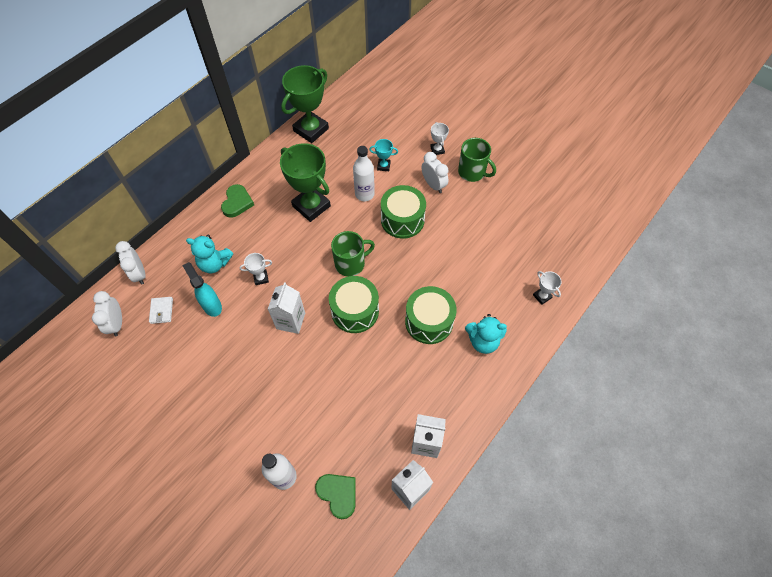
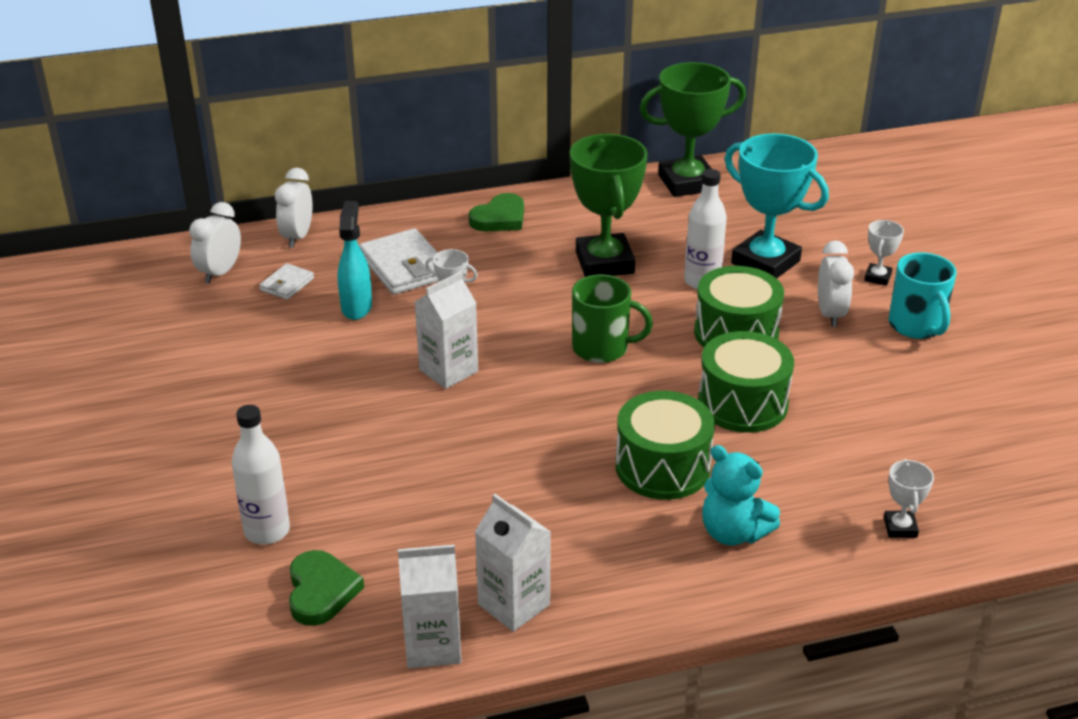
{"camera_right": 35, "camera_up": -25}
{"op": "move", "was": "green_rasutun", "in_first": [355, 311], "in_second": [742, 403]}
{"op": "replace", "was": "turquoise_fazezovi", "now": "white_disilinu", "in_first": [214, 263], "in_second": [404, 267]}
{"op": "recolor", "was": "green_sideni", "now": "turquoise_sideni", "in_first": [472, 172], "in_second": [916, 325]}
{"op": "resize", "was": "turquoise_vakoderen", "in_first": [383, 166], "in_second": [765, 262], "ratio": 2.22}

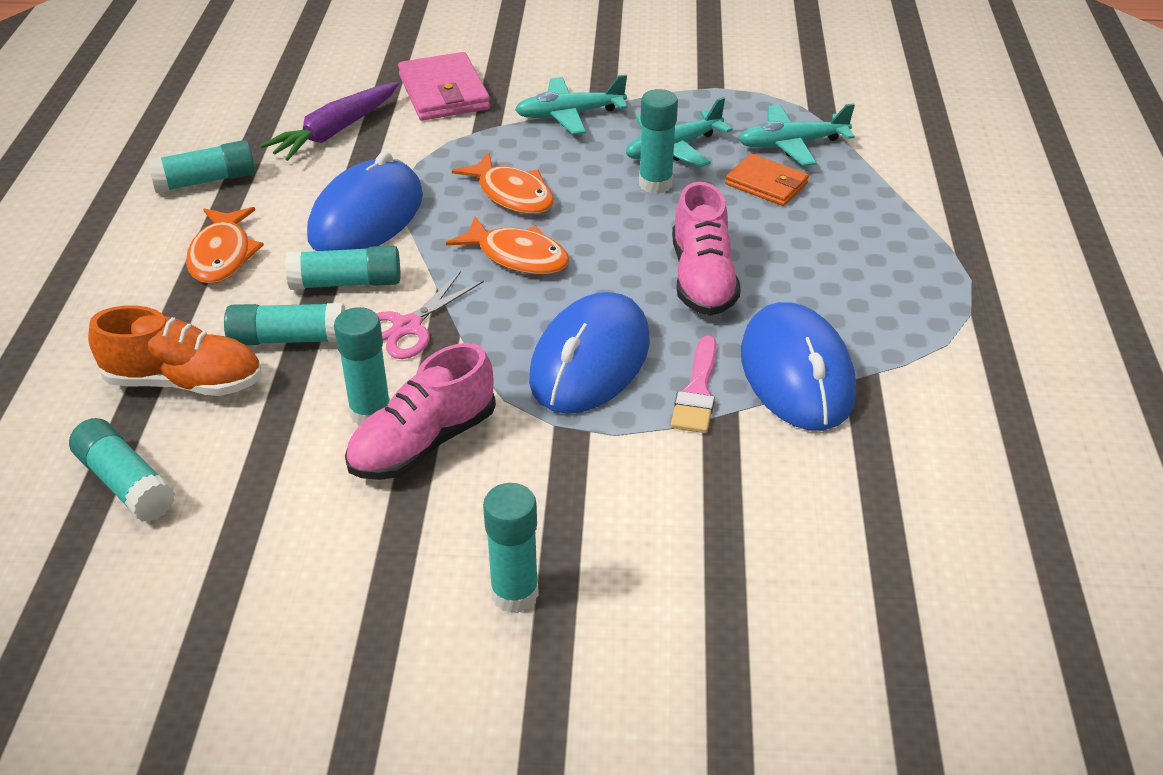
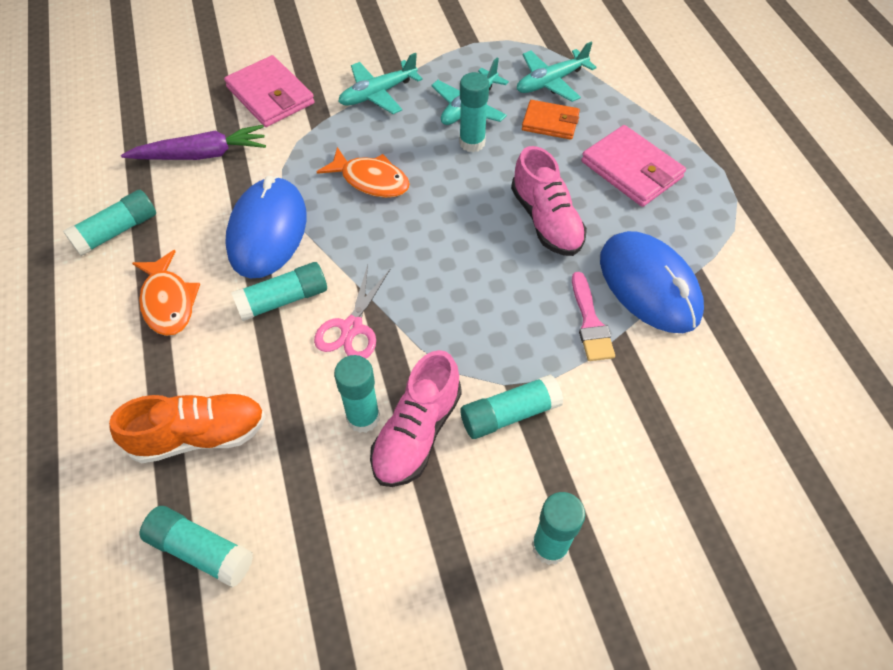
{"camera_right": -20, "camera_up": 15}
{"op": "delete", "was": "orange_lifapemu", "in_first": [517, 256]}
{"op": "delete", "was": "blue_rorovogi", "in_first": [590, 360]}
{"op": "insert", "now": "pink_disilinu", "in_second": [631, 169]}
{"op": "move", "was": "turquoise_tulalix", "in_first": [288, 339], "in_second": [509, 414]}
{"op": "rotate", "was": "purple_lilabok", "in_first": [335, 131], "in_second": [201, 155], "clockwise": -120}

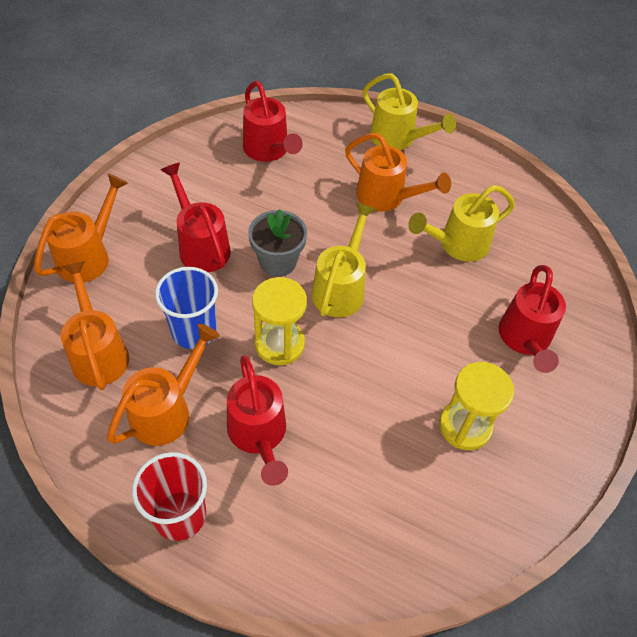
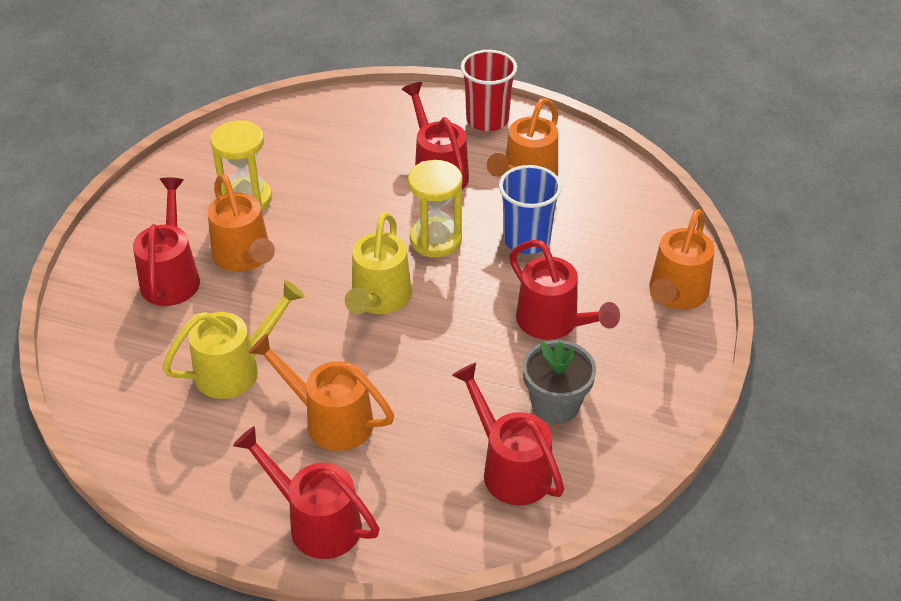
{"camera_right": 175, "camera_up": -10}
{"op": "move", "was": "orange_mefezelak", "in_first": [98, 352], "in_second": [244, 258]}
{"op": "move", "was": "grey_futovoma", "in_first": [278, 261], "in_second": [555, 405]}
{"op": "recolor", "was": "yellow_mefezelak", "now": "red_mefezelak", "in_first": [398, 139], "in_second": [316, 521]}

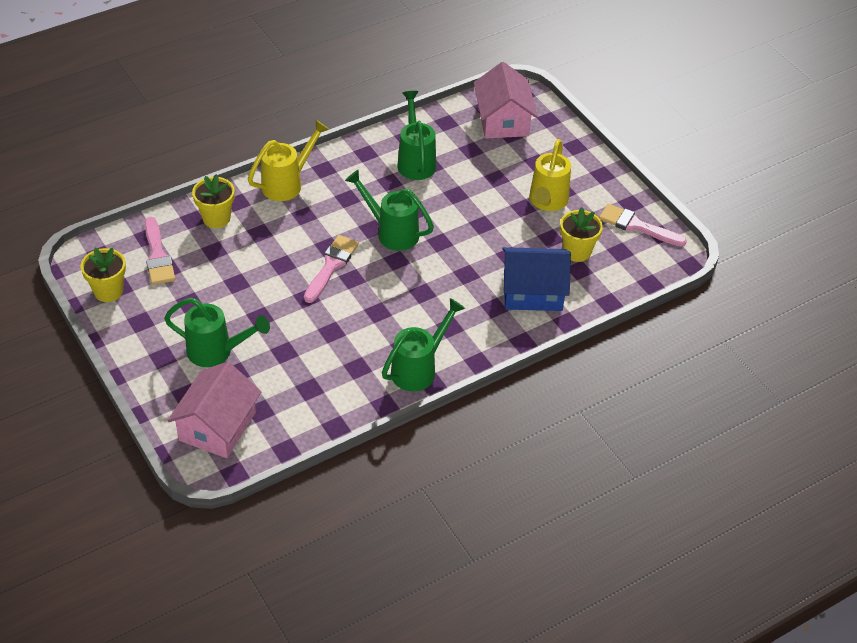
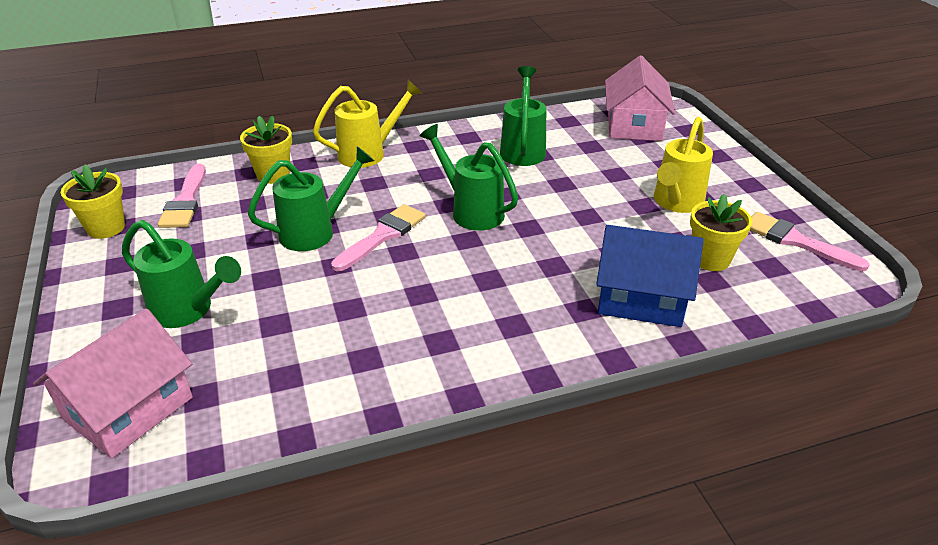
{"camera_right": 15, "camera_up": -10}
{"op": "move", "was": "green_mefezelak", "in_first": [419, 369], "in_second": [316, 231]}

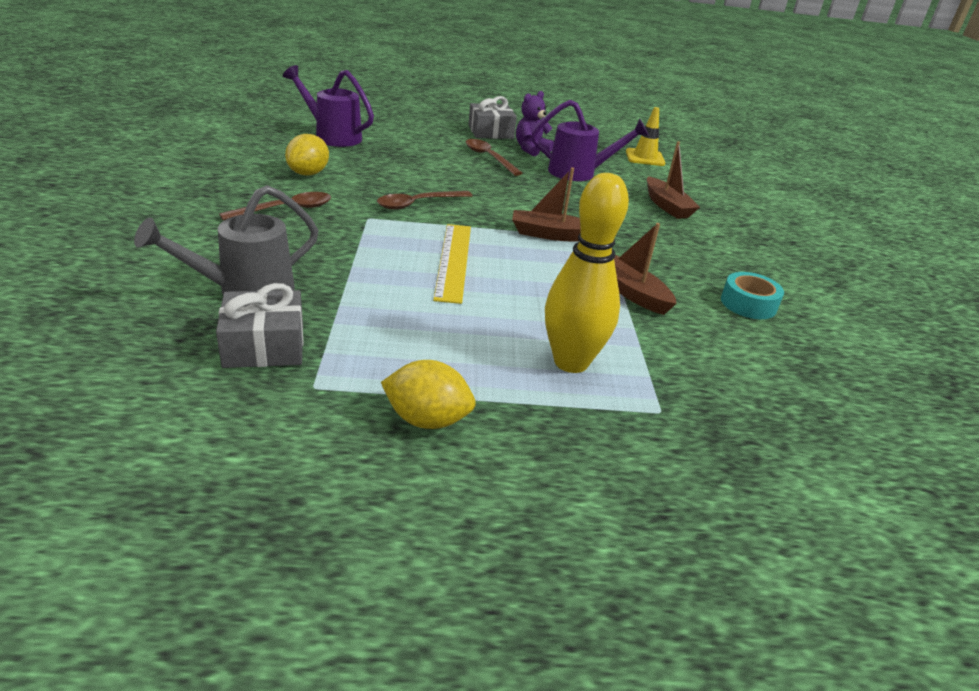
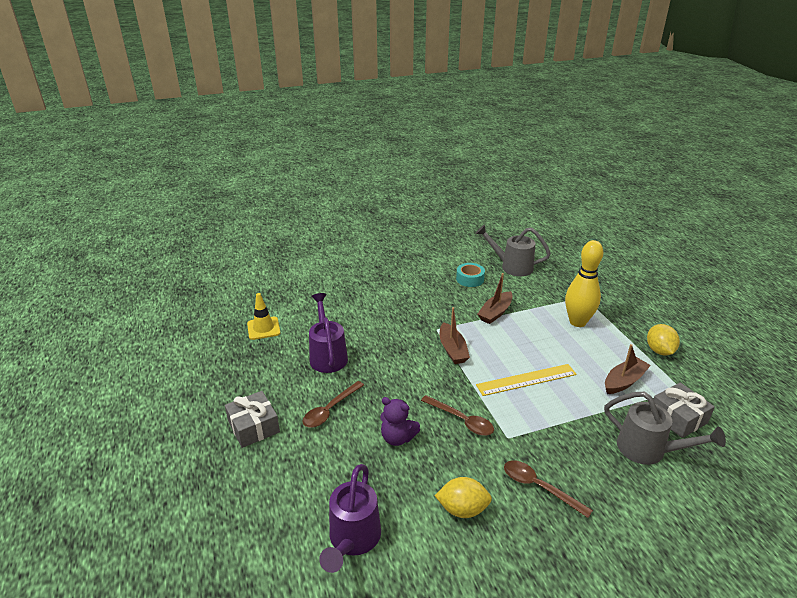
{"camera_right": -105, "camera_up": 0}
{"op": "insert", "now": "grey_mefezelak", "in_second": [512, 266]}
{"op": "move", "was": "purple_fazezovi", "in_first": [531, 149], "in_second": [397, 438]}
{"op": "move", "was": "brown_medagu", "in_first": [667, 206], "in_second": [624, 381]}

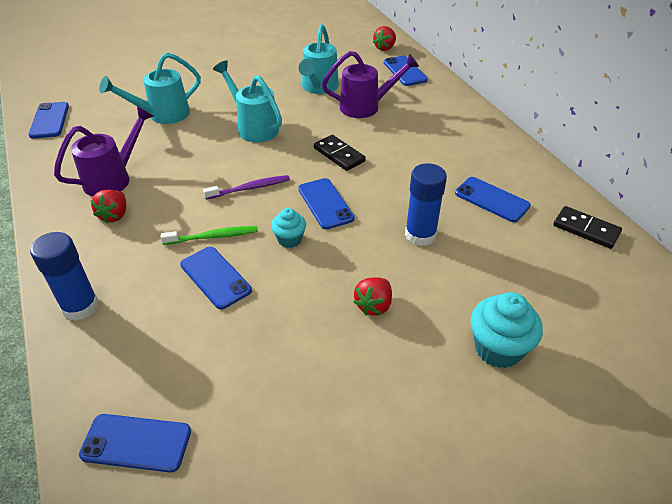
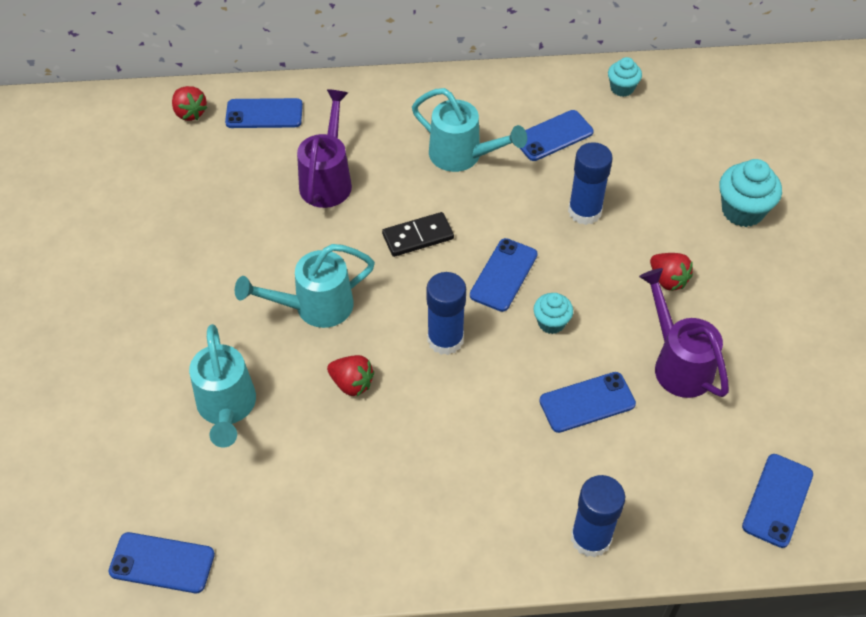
{"camera_right": -70, "camera_up": 10}
{"op": "delete", "was": "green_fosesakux", "in_first": [213, 236]}
{"op": "move", "was": "purple_mefezelak", "in_first": [113, 179], "in_second": [678, 363]}
{"op": "move", "was": "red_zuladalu", "in_first": [114, 215], "in_second": [352, 383]}
{"op": "move", "was": "turquoise_mefezelak", "in_first": [318, 88], "in_second": [462, 156]}
{"op": "replace", "was": "purple_fosesakux", "now": "blue_tulalix", "in_first": [250, 188], "in_second": [445, 339]}
{"op": "replace", "was": "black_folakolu", "now": "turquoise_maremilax", "in_first": [586, 229], "in_second": [622, 88]}
{"op": "rotate", "was": "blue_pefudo", "in_first": [325, 203], "in_second": [503, 275], "clockwise": -60}

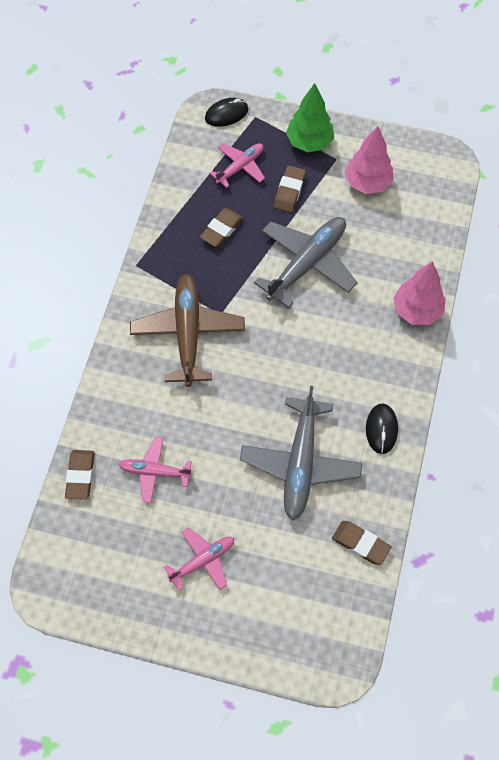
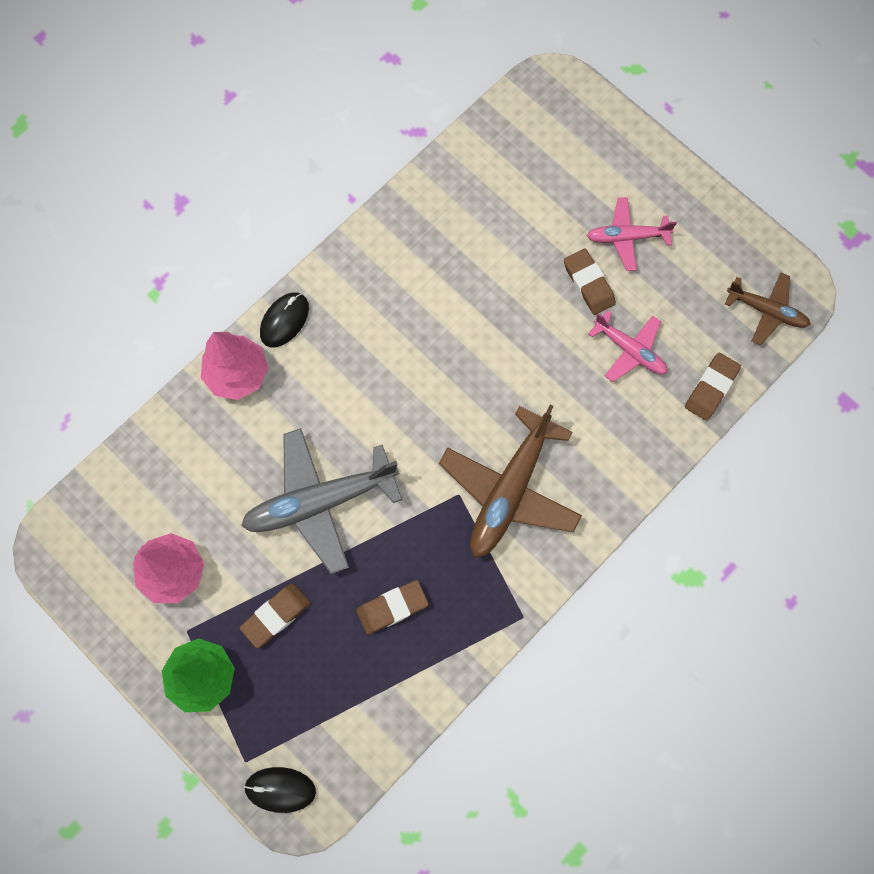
{"camera_right": -150, "camera_up": 10}
{"op": "delete", "was": "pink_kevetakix", "in_first": [240, 167]}
{"op": "delete", "was": "grey_kevetakix", "in_first": [300, 463]}
{"op": "insert", "now": "brown_kevetakix", "in_second": [766, 311]}
{"op": "move", "was": "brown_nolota", "in_first": [361, 544], "in_second": [588, 284]}
{"op": "move", "was": "black_rorovogi", "in_first": [381, 429], "in_second": [284, 320]}

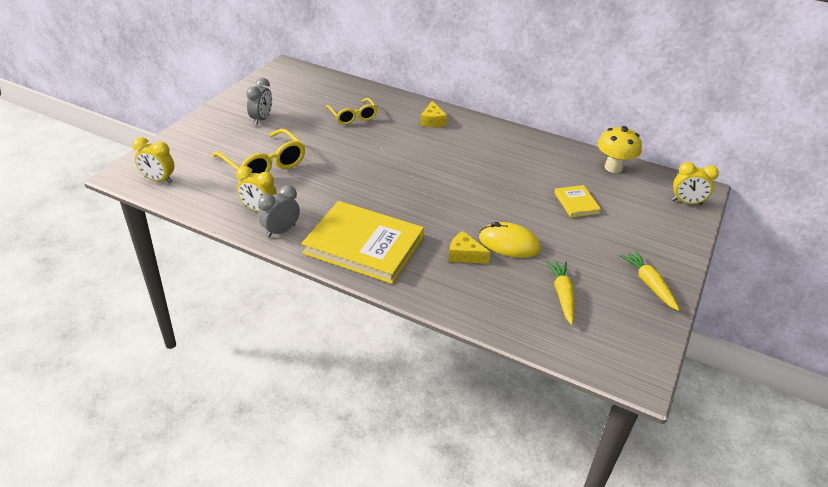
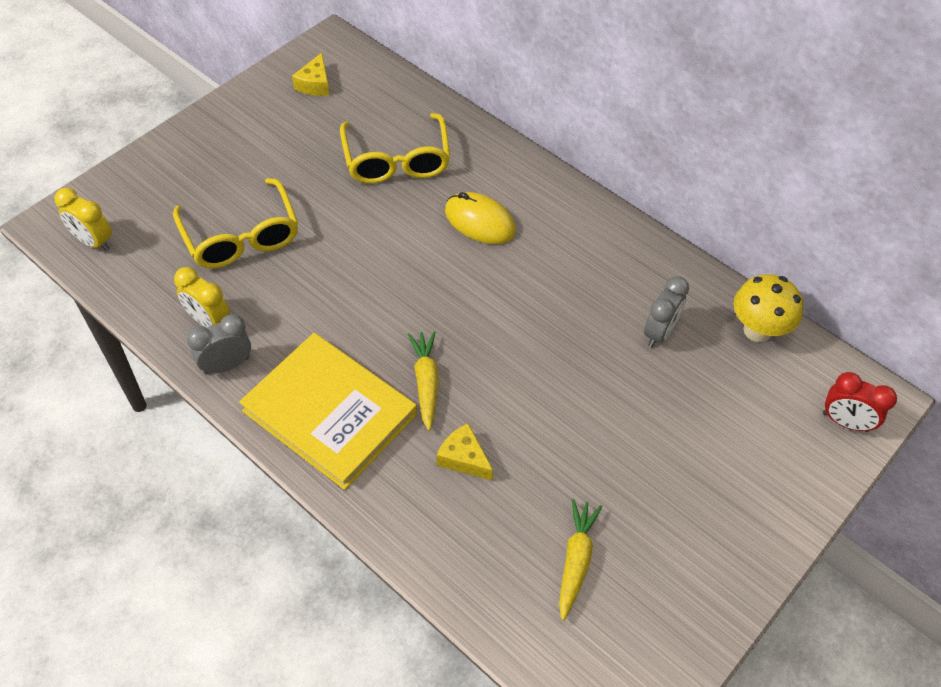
{"camera_right": 15, "camera_up": 15}
{"op": "delete", "was": "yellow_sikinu", "in_first": [576, 203]}
{"op": "move", "was": "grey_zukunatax", "in_first": [261, 119], "in_second": [659, 332]}
{"op": "move", "was": "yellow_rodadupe", "in_first": [432, 121], "in_second": [315, 84]}
{"op": "move", "was": "yellow_rorovogi", "in_first": [509, 243], "in_second": [479, 221]}
{"op": "move", "was": "yellow_lilabok", "in_first": [649, 284], "in_second": [426, 382]}
{"op": "recolor", "was": "yellow_zukunatax", "now": "red_zukunatax", "in_first": [686, 202], "in_second": [845, 422]}
{"op": "resize", "was": "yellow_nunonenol", "in_first": [353, 116], "in_second": [396, 160], "ratio": 1.54}

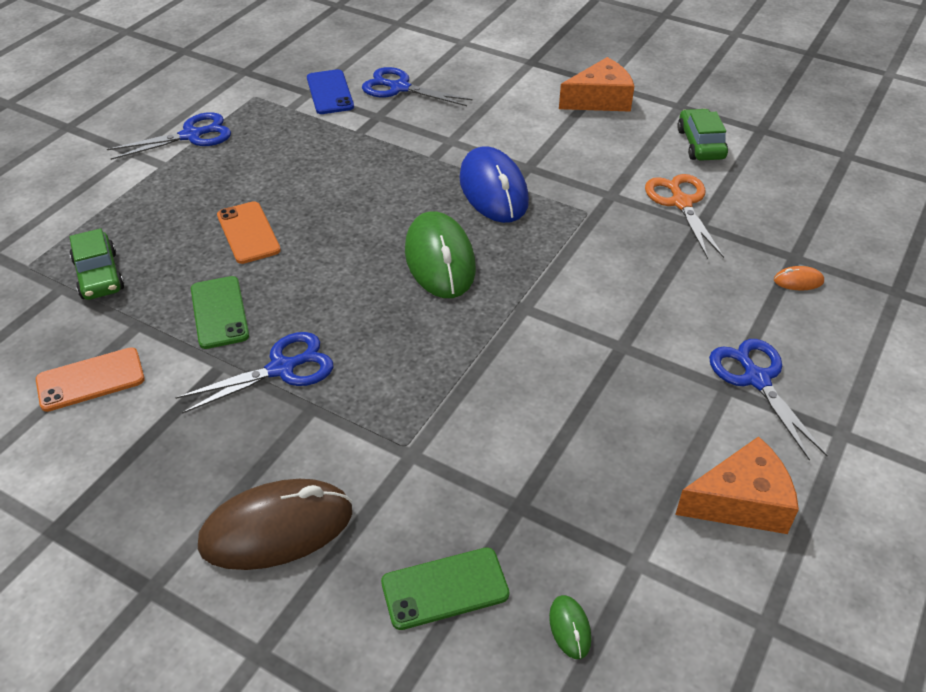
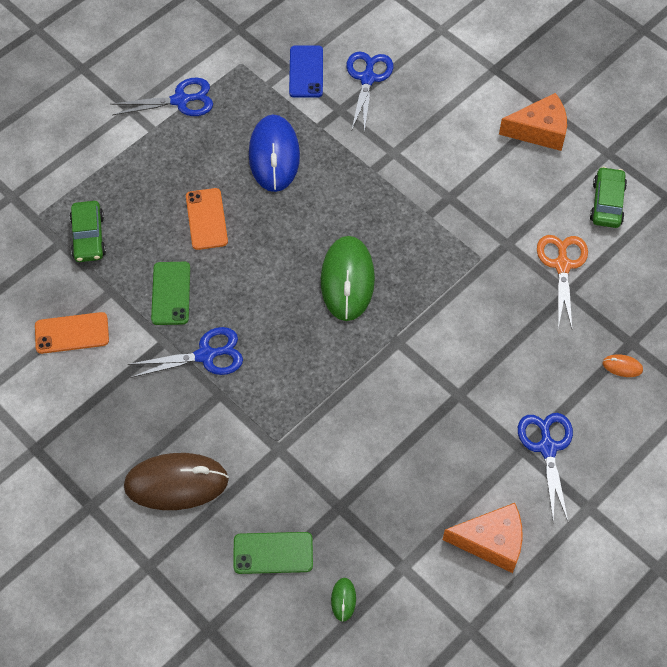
{"camera_right": 15, "camera_up": 15}
{"op": "move", "was": "blue_rorovogi", "in_first": [493, 190], "in_second": [274, 155]}
{"op": "rotate", "was": "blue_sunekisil", "in_first": [399, 88], "in_second": [367, 78], "clockwise": 60}

